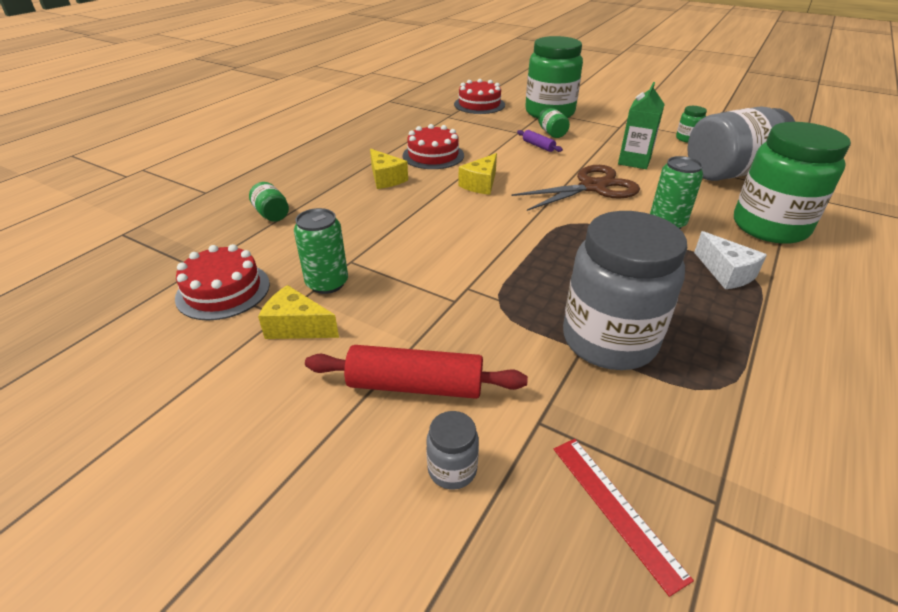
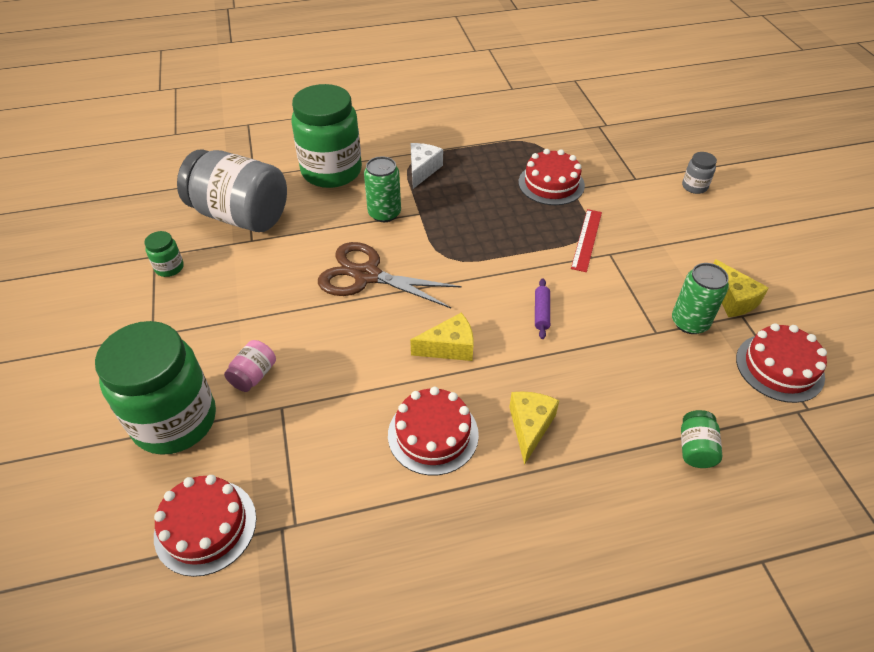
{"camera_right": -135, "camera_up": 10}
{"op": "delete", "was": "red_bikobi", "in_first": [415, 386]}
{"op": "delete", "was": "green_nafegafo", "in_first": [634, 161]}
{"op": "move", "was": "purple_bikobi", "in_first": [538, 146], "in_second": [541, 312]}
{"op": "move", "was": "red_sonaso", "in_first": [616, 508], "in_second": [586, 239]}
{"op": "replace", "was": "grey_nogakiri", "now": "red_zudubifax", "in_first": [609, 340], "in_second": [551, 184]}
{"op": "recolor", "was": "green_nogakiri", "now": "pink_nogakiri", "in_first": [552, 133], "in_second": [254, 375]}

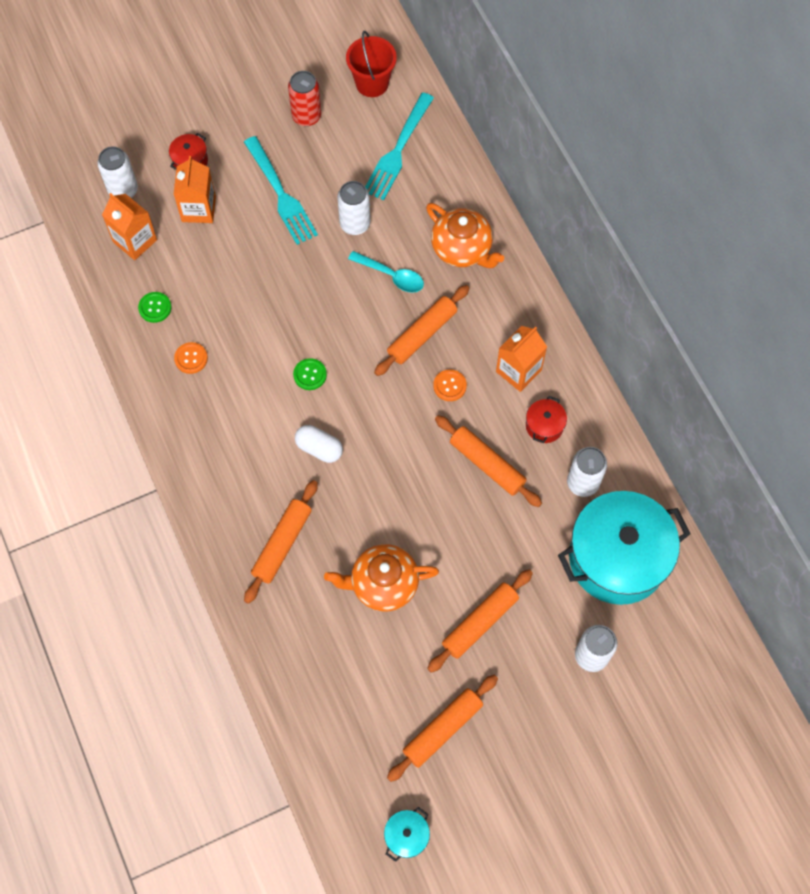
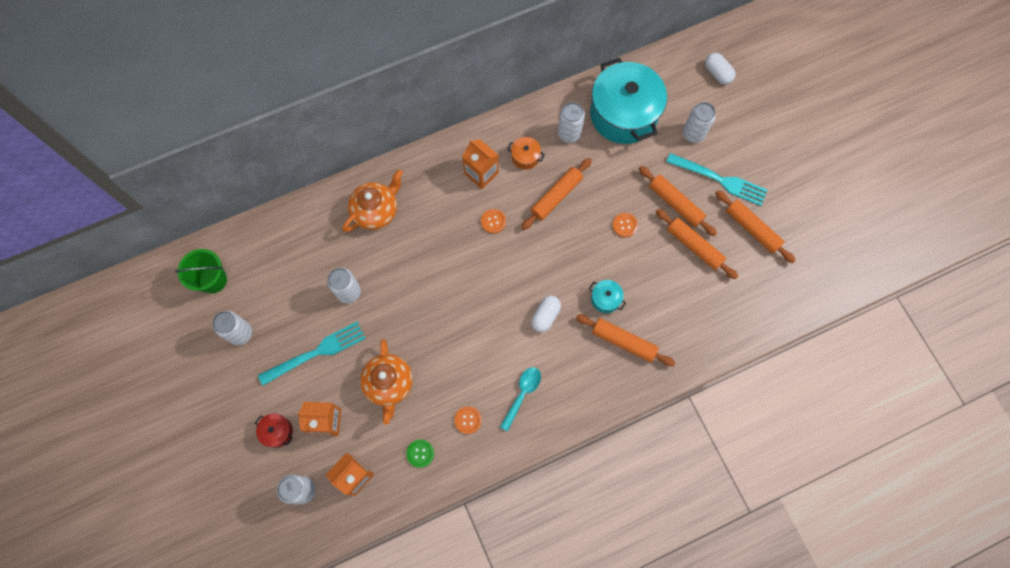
{"camera_right": -90, "camera_up": 5}
{"op": "delete", "was": "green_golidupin", "in_first": [310, 375]}
{"op": "insert", "now": "orange_golidupin", "in_second": [624, 225]}
{"op": "insert", "now": "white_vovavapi", "in_second": [717, 73]}
{"op": "move", "was": "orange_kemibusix", "in_first": [383, 584], "in_second": [389, 384]}
{"op": "move", "was": "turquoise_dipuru", "in_first": [391, 276], "in_second": [522, 394]}
{"op": "move", "was": "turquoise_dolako", "in_first": [398, 150], "in_second": [720, 180]}
{"op": "move", "was": "orange_bikobi", "in_first": [422, 334], "in_second": [694, 246]}
{"op": "move", "was": "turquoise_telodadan", "in_first": [406, 836], "in_second": [605, 299]}
{"op": "recolor", "was": "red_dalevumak", "now": "white_dalevumak", "in_first": [306, 116], "in_second": [240, 333]}
{"op": "recolor", "was": "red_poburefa", "now": "green_poburefa", "in_first": [372, 83], "in_second": [213, 280]}
{"op": "recolor", "was": "red_telodadan", "now": "orange_telodadan", "in_first": [544, 426], "in_second": [525, 157]}

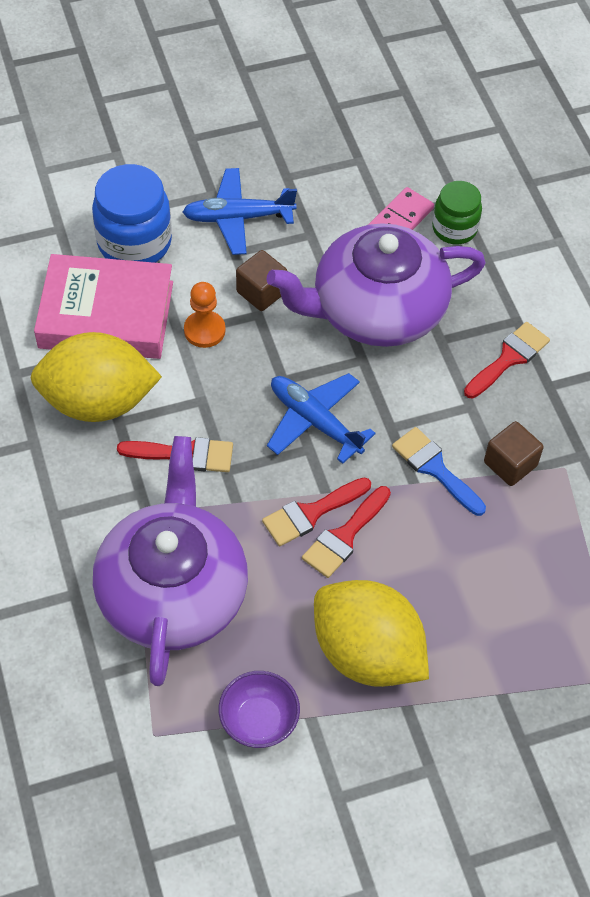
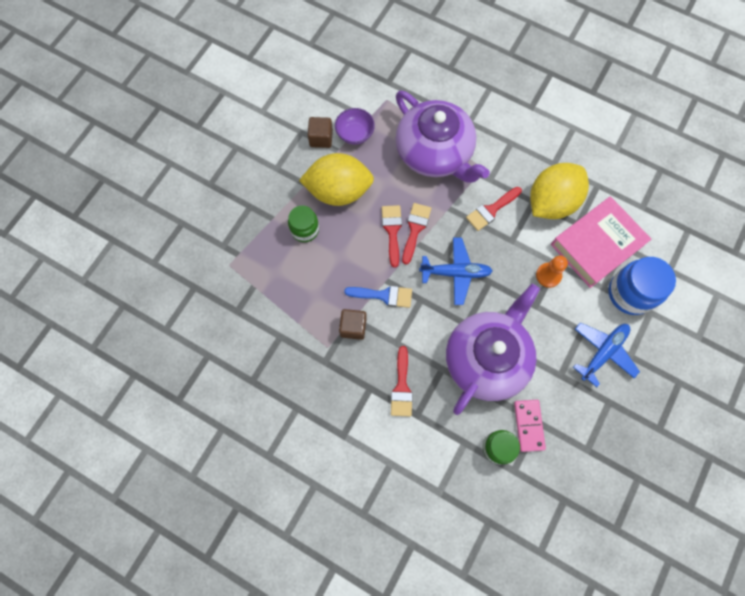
{"camera_right": 140, "camera_up": 15}
{"op": "insert", "now": "green_nogakiri", "in_second": [305, 230]}
{"op": "move", "was": "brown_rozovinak", "in_first": [261, 292], "in_second": [321, 138]}

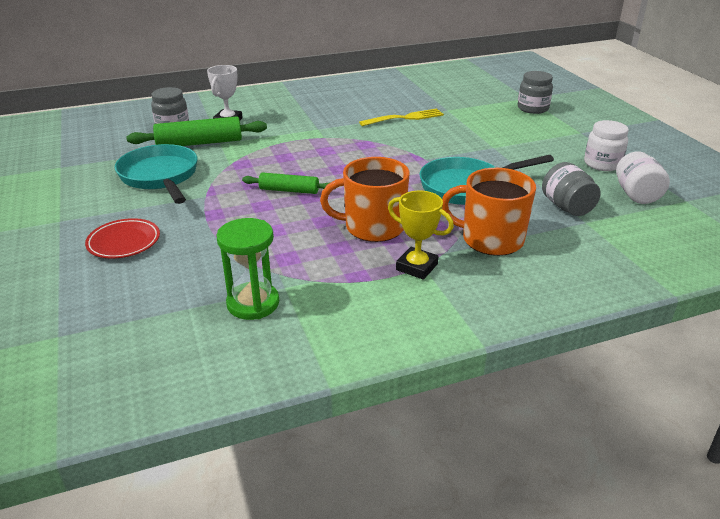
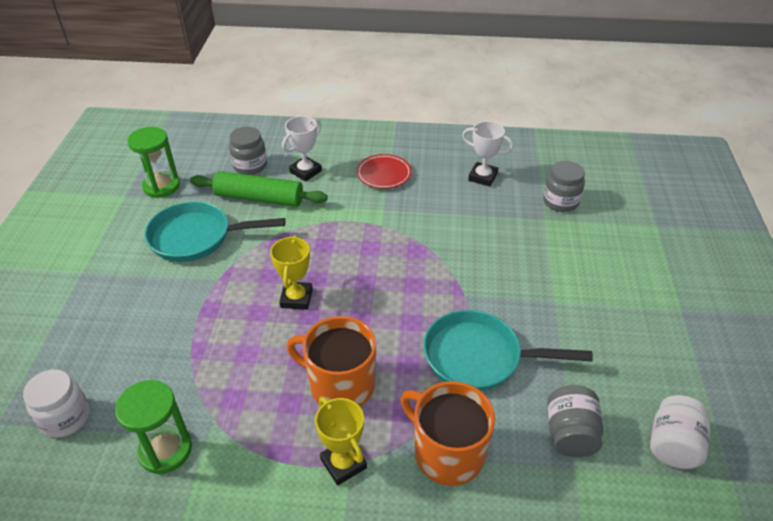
{"camera_right": 25, "camera_up": 10}
{"op": "delete", "was": "yellow_dolako", "in_first": [404, 118]}
{"op": "insert", "now": "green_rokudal", "in_second": [161, 186]}
{"op": "insert", "now": "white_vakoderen", "in_second": [482, 177]}
{"op": "move", "was": "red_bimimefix", "in_first": [124, 242], "in_second": [384, 174]}
{"op": "move", "was": "grey_nogakiri", "in_first": [532, 108], "in_second": [560, 202]}
{"op": "move", "was": "white_nogakiri", "in_first": [602, 164], "in_second": [65, 418]}
{"op": "replace", "was": "green_bikobi", "now": "yellow_vakoderen", "in_first": [289, 190], "in_second": [296, 298]}
{"op": "rotate", "was": "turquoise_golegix", "in_first": [160, 176], "in_second": [196, 237], "clockwise": -90}

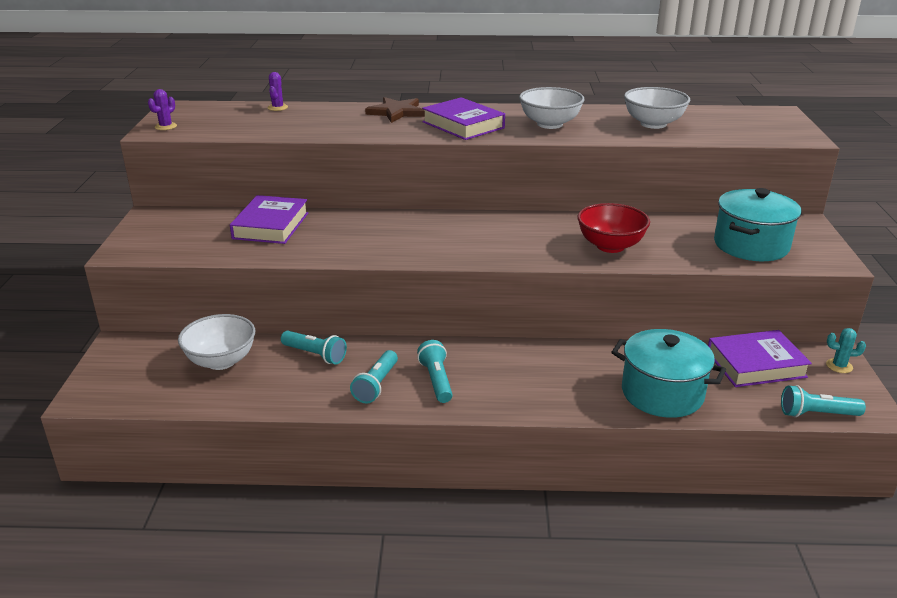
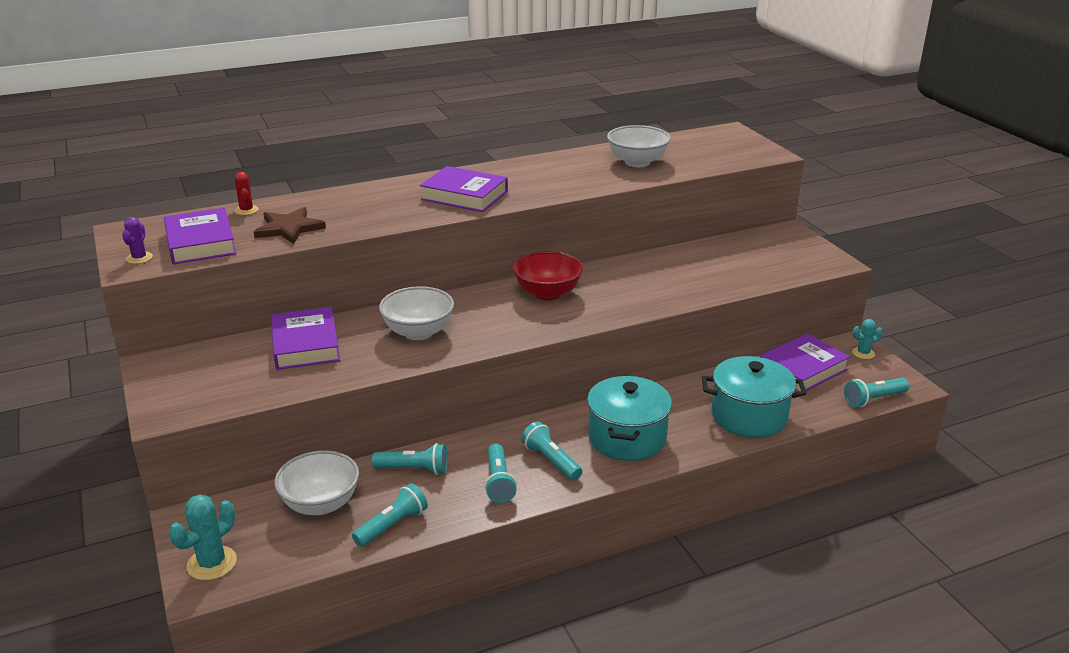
{"camera_right": -25, "camera_up": 0}
{"op": "insert", "now": "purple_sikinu", "in_second": [201, 243]}
{"op": "insert", "now": "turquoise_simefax", "in_second": [212, 563]}
{"op": "insert", "now": "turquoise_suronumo", "in_second": [392, 525]}
{"op": "move", "was": "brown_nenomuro", "in_first": [396, 112], "in_second": [289, 228]}
{"op": "move", "was": "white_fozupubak", "in_first": [550, 124], "in_second": [418, 332]}
{"op": "move", "was": "red_fozupubak", "in_first": [610, 246], "in_second": [547, 293]}
{"op": "move", "was": "turquoise_telodadan", "in_first": [751, 245], "in_second": [627, 438]}
{"op": "recolor", "was": "purple_simefax", "now": "red_simefax", "in_first": [277, 107], "in_second": [246, 210]}

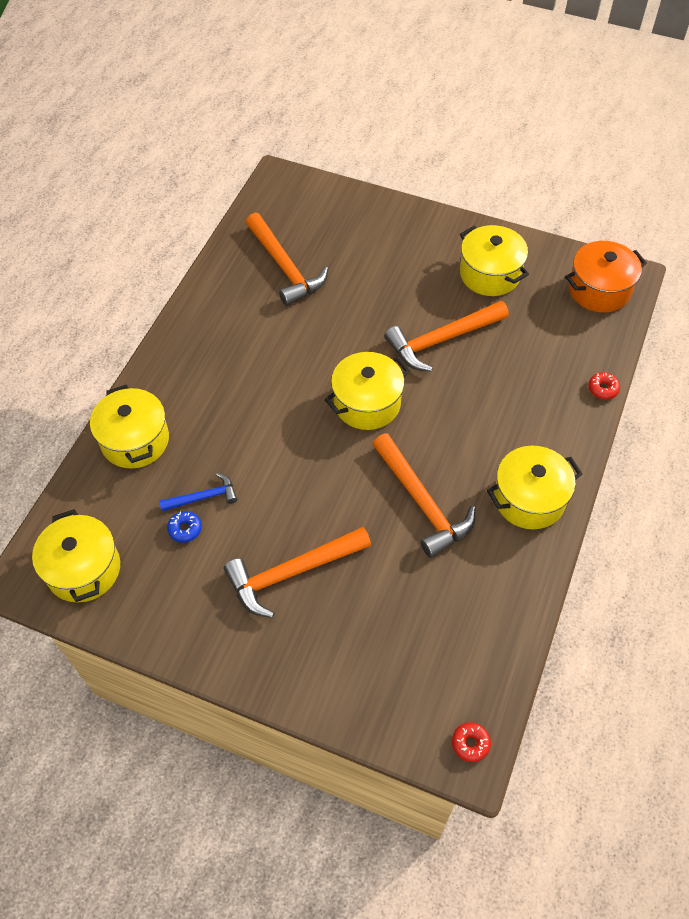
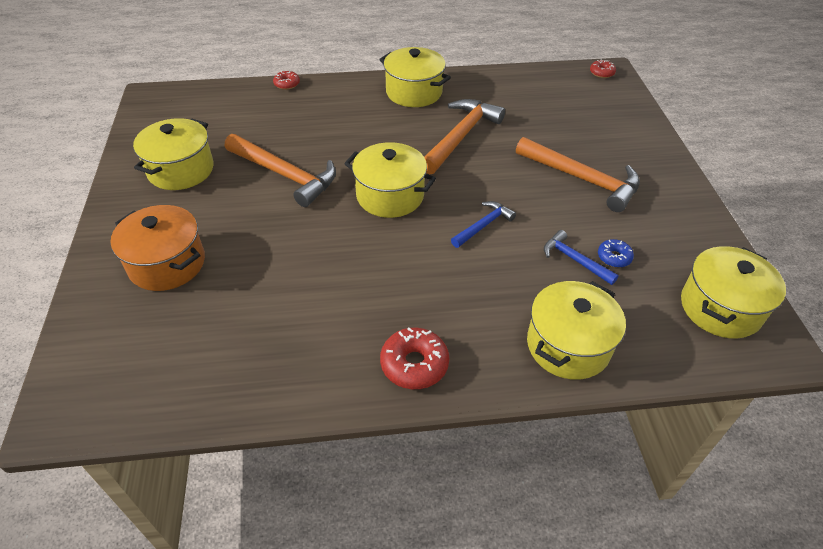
{"camera_right": -120, "camera_up": -10}
{"op": "delete", "was": "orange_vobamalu", "in_first": [285, 267]}
{"op": "insert", "now": "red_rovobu", "in_second": [414, 364]}
{"op": "insert", "now": "blue_vobamalu", "in_second": [483, 225]}
{"op": "move", "was": "orange_telodadan", "in_first": [599, 290], "in_second": [167, 264]}

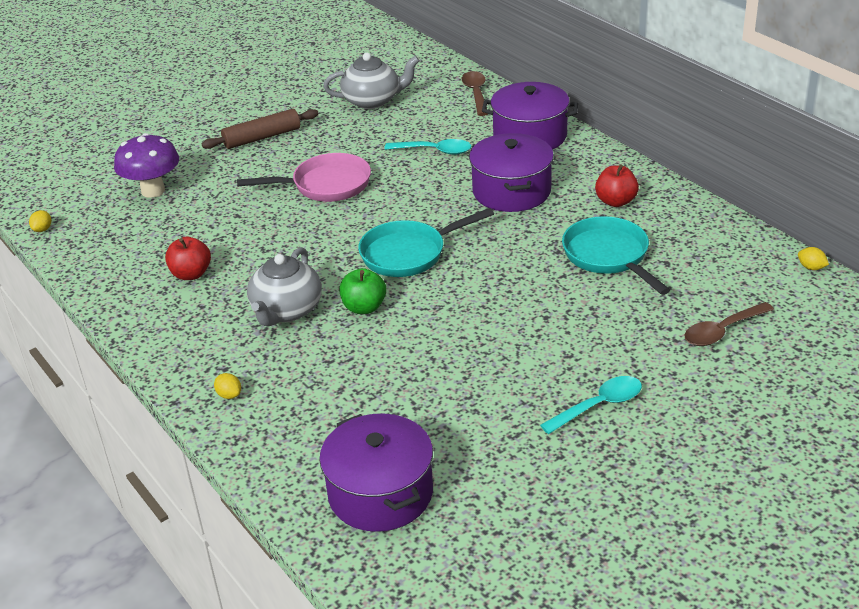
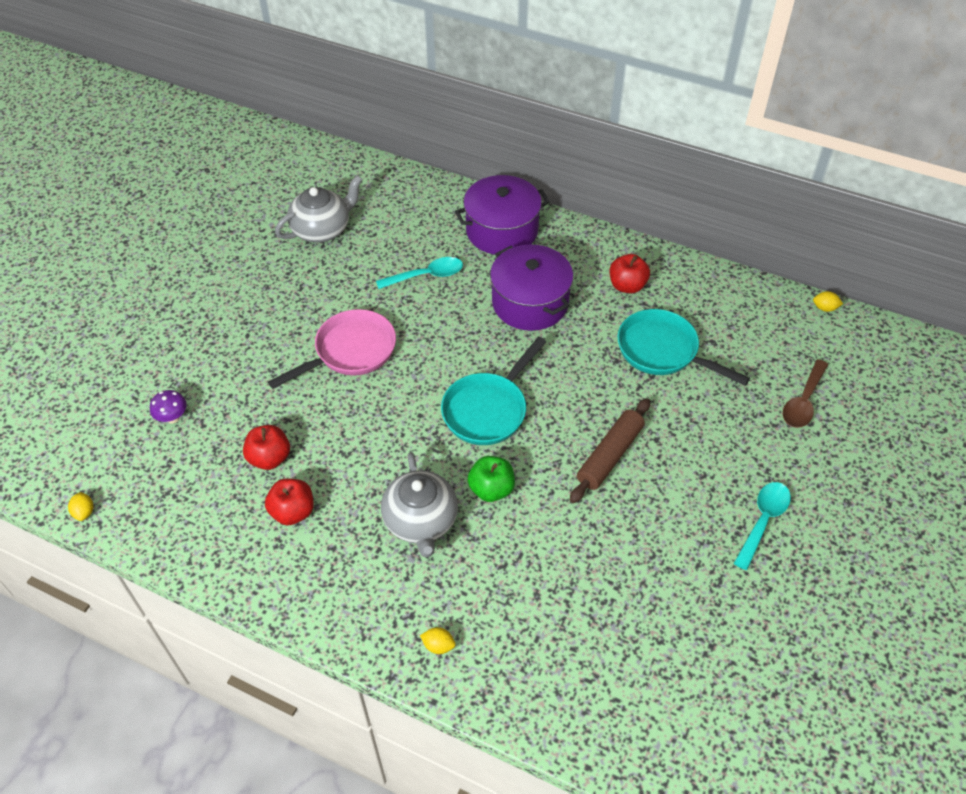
{"camera_right": -30, "camera_up": 15}
{"op": "delete", "was": "purple_telodadan", "in_first": [380, 493]}
{"op": "delete", "was": "brown_dipuru", "in_first": [476, 93]}
{"op": "insert", "now": "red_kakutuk", "in_second": [269, 458]}
{"op": "move", "was": "brown_bikobi", "in_first": [262, 137], "in_second": [609, 455]}
{"op": "resize", "was": "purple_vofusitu", "in_first": [153, 191], "in_second": [173, 418], "ratio": 0.51}

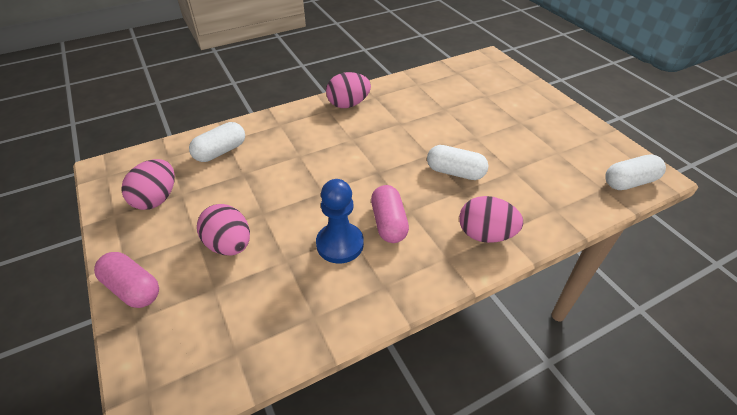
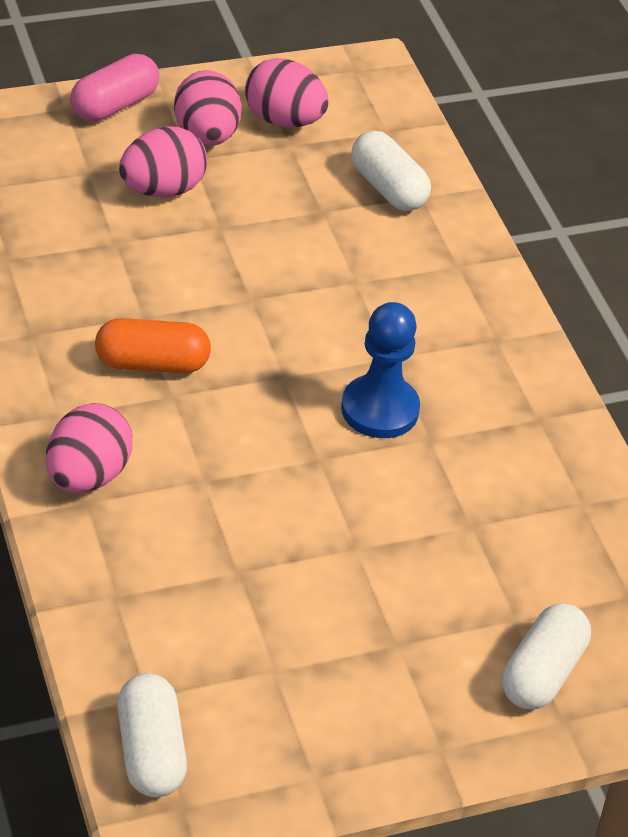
{"camera_right": 95, "camera_up": 0}
{"op": "move", "was": "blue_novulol", "in_first": [340, 244], "in_second": [380, 409]}
{"op": "move", "was": "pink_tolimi", "in_first": [348, 104], "in_second": [206, 136]}
{"op": "move", "was": "white_vovavapi", "in_first": [455, 172], "in_second": [542, 673]}
{"op": "recolor", "was": "pink_vovavapi", "now": "orange_vovavapi", "in_first": [389, 223], "in_second": [152, 364]}

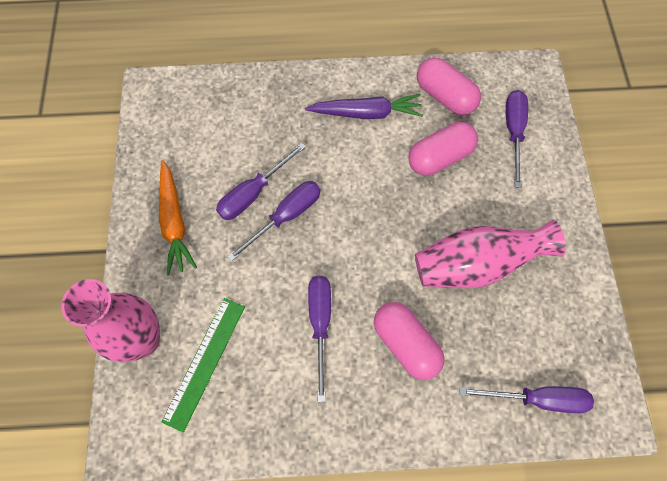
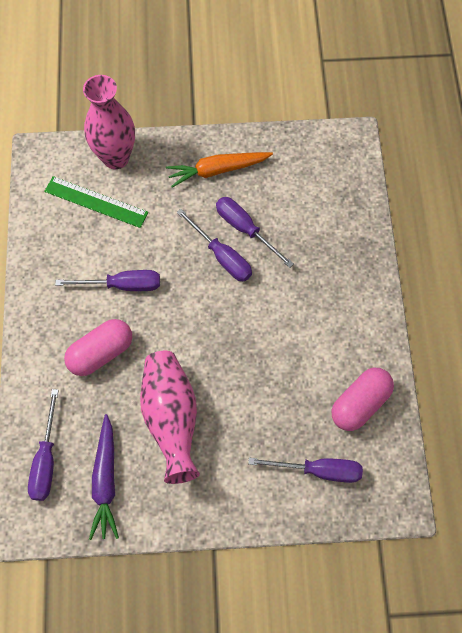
{"camera_right": 90, "camera_up": 0}
{"op": "delete", "was": "pink_vovavapi", "in_first": [440, 157]}
{"op": "move", "was": "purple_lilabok", "in_first": [366, 113], "in_second": [105, 481]}

